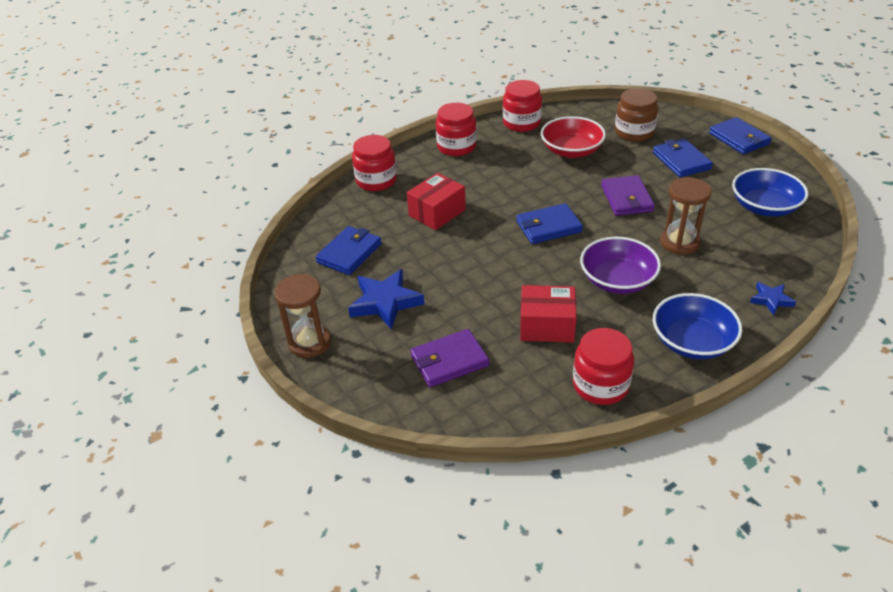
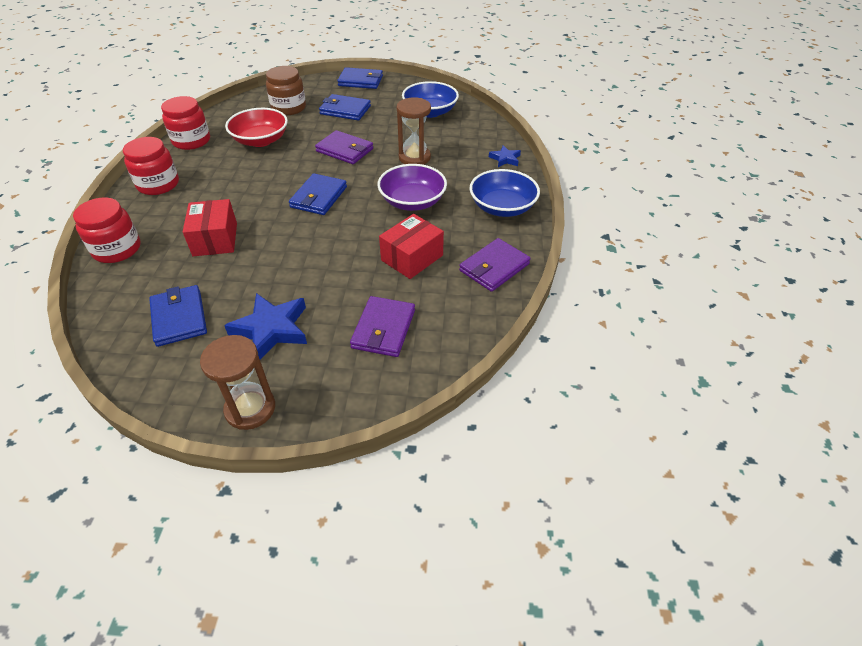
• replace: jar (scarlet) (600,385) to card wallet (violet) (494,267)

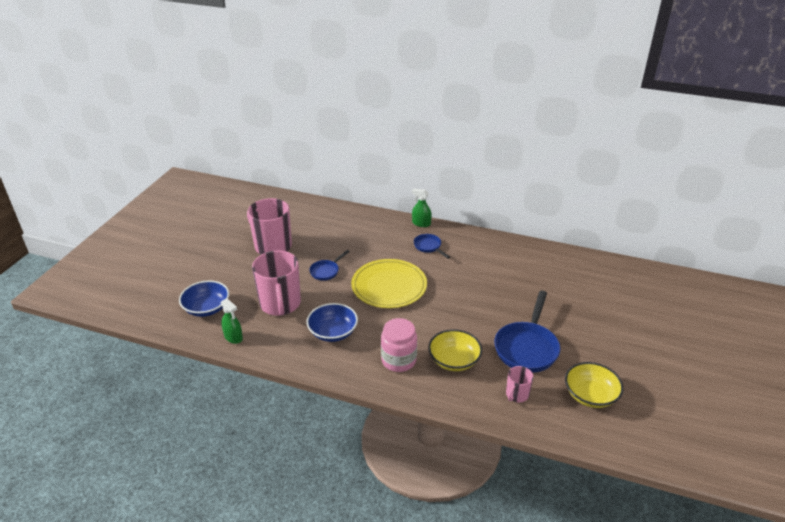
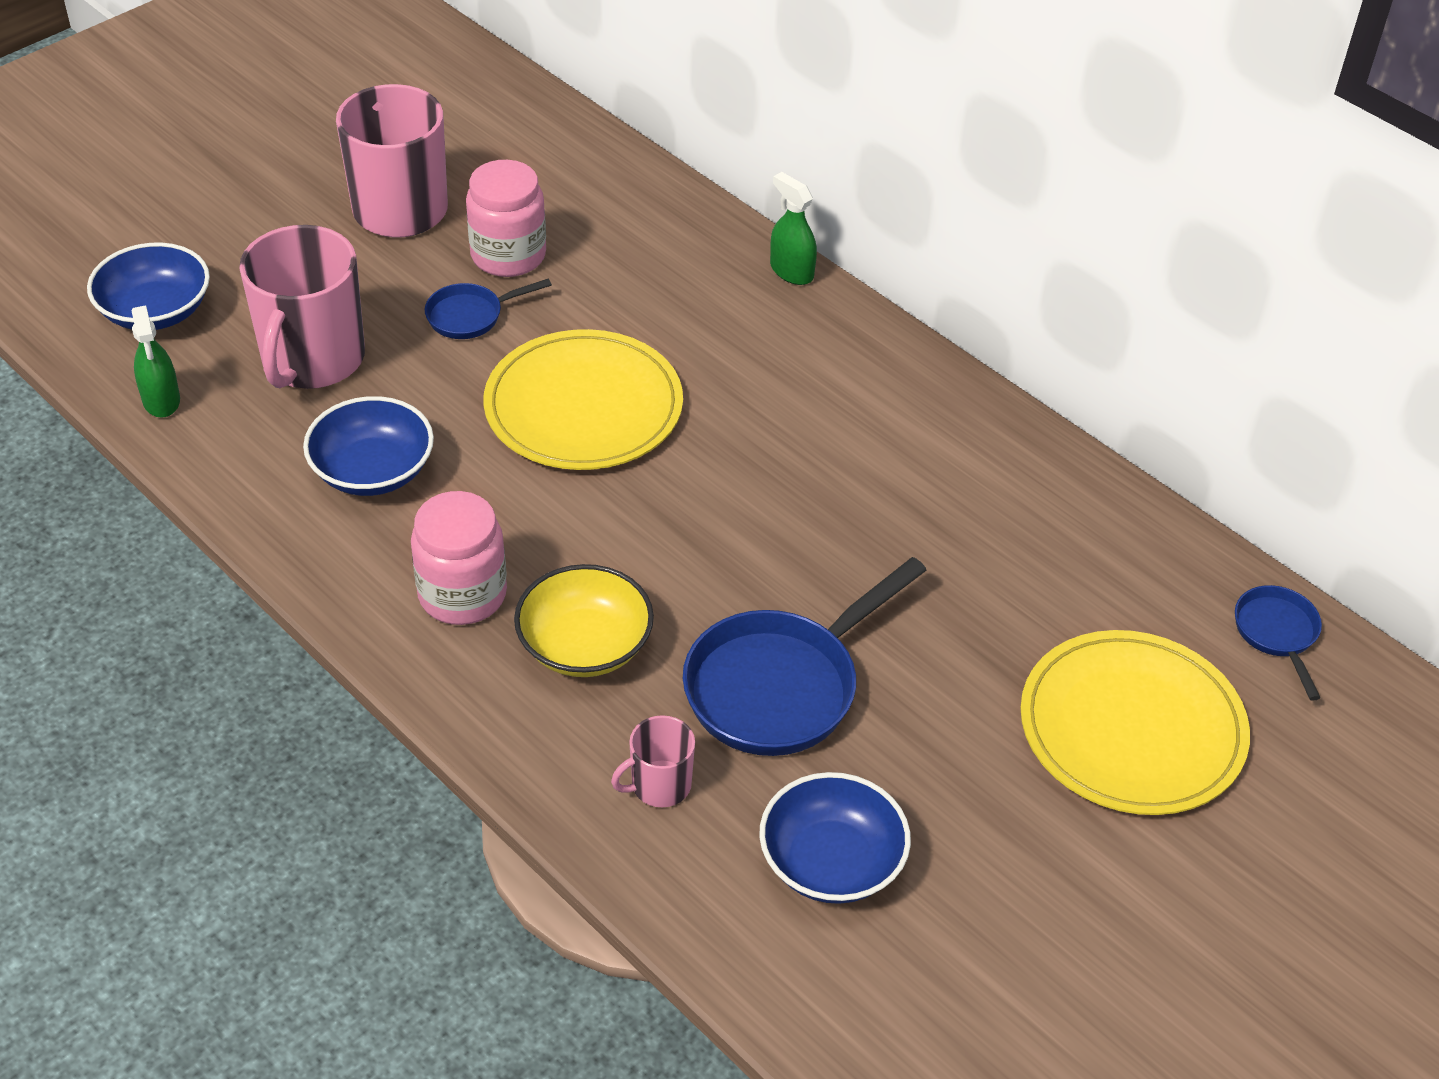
• move: skillet (royal blue) (428,247) to (1277,634)
• recolor: bowl (bright yellow) (590,395) to bowl (royal blue) (831,862)
• insert: jar (rose-pink) (508,255)
• insert: plate (bright yellow) (1132,728)

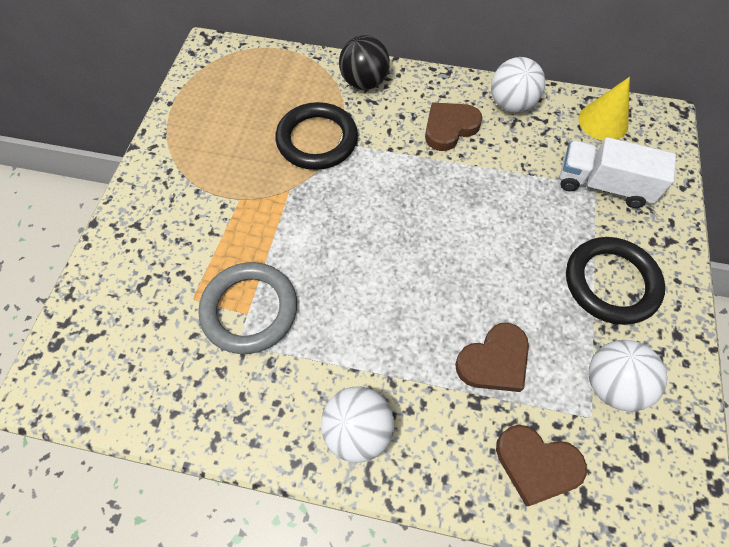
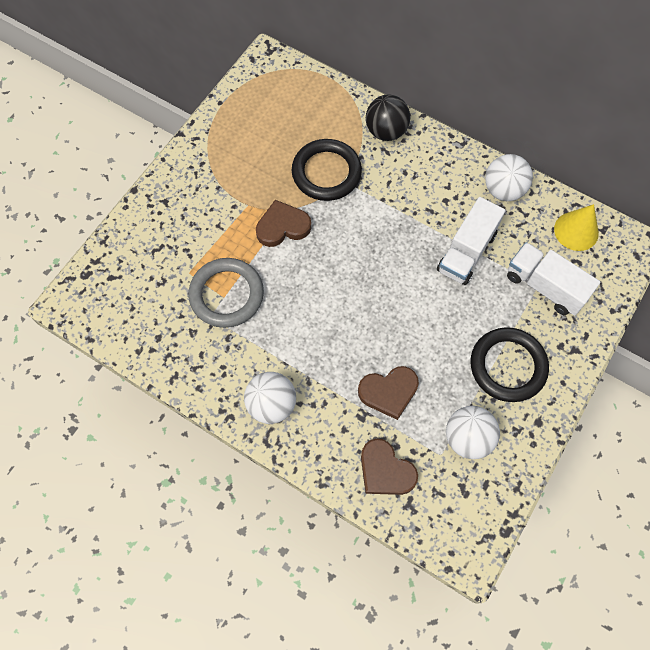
• move: love heart (russet) (449,128) to (282,226)
• insert: lorry (pure white) (466,252)

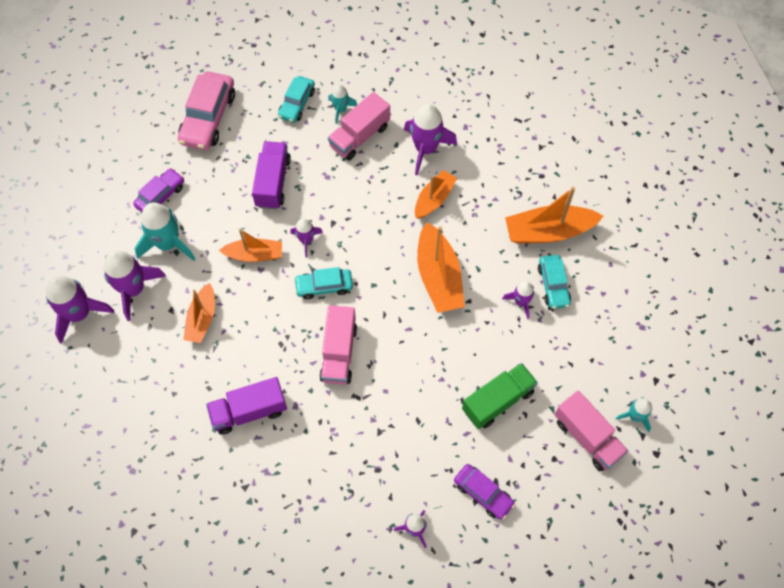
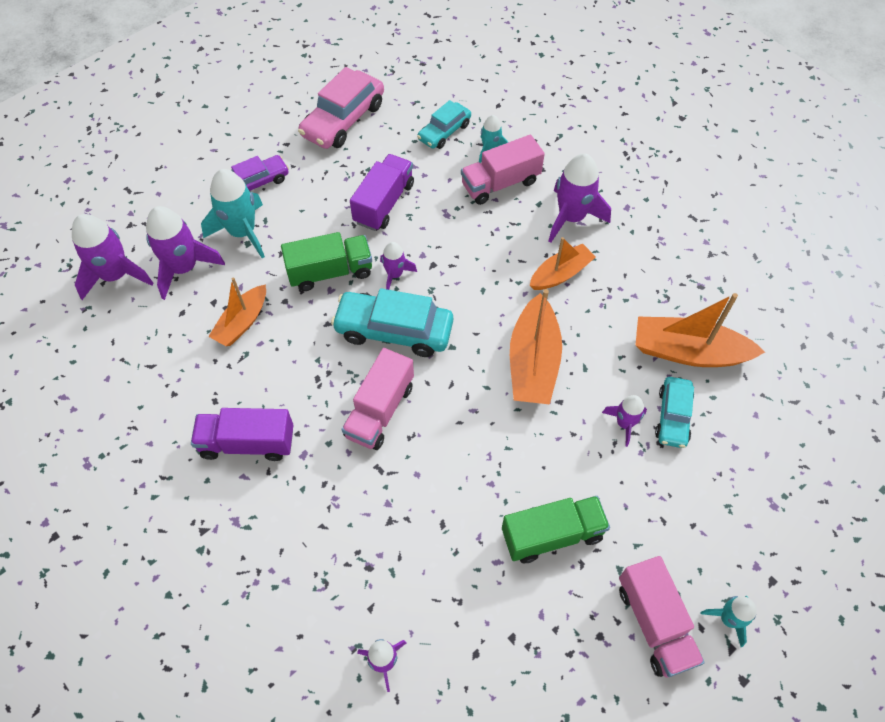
• replace: sailboat (orange-coloured) (254,255) to lorry (leaf-green) (330,272)
• resize: automobile (teal) (324,286) = (394,330) x1.65
• delete: automobile (violet) (483,493)

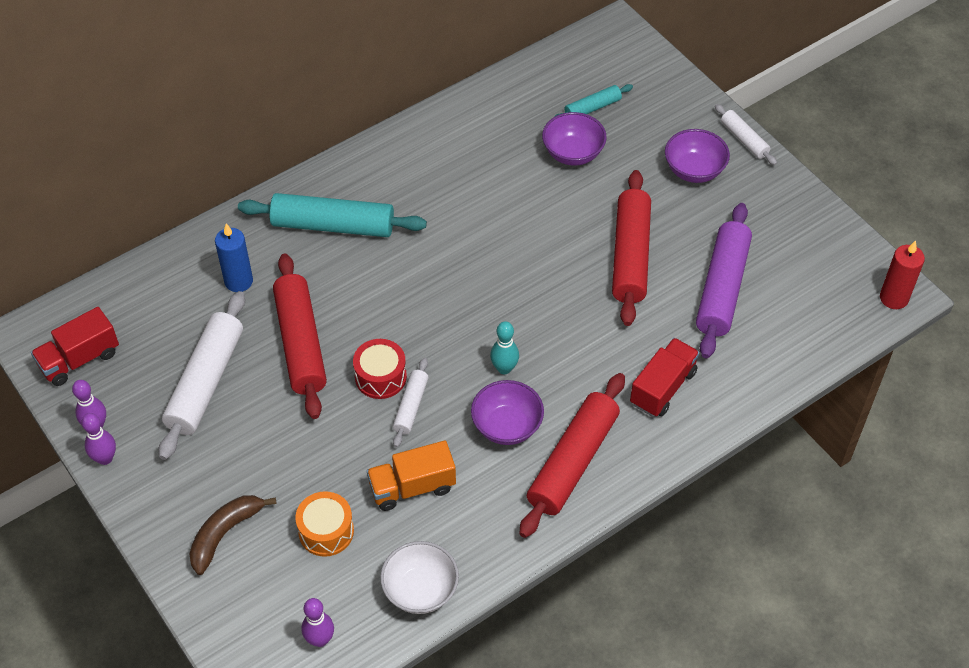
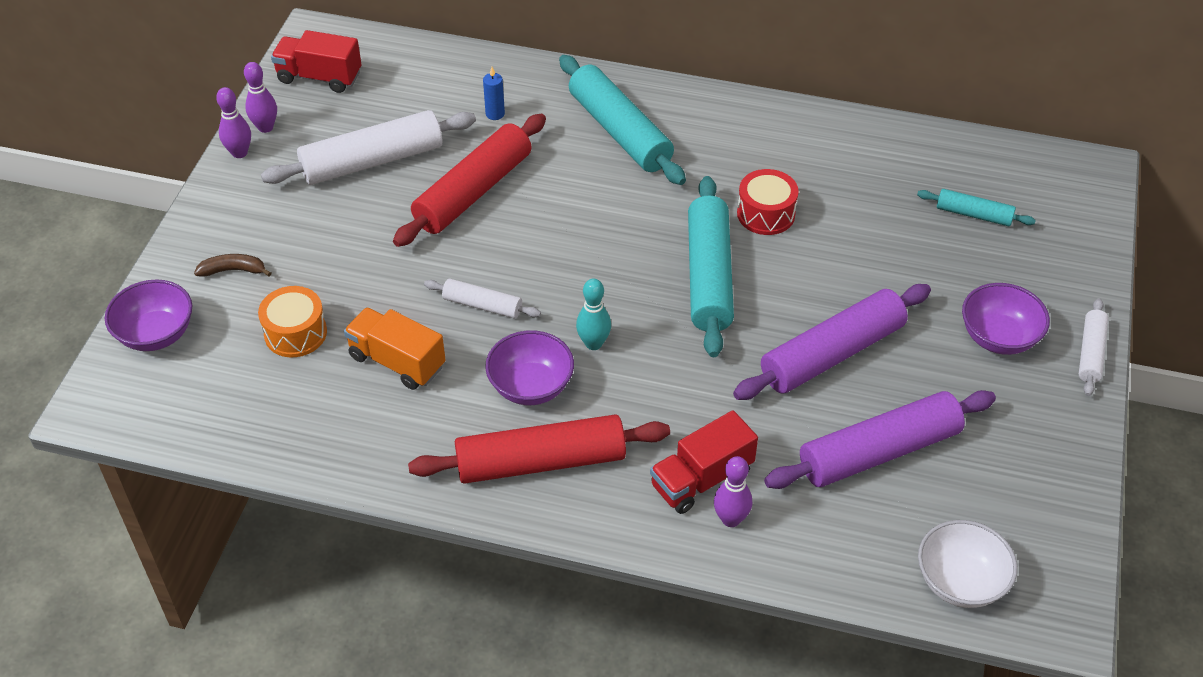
• resize: banana (russet) (225,534) = (233,270) x0.64
• resize: candle (royal blue) (238,281) = (495,114) x0.60
• move: bowling pin (violet) (320,639) to (730,519)
• move: toy drum (scarlet) (380,377) to (766,214)
• move: bowl (pure white) (420,590) to (960,582)
• rotate: rolling pin (pure white) (411,406) = (482,305) 45 degrees clockwise
• move: bowl (violet) (573,153) to (156,334)
• recolor: rolling pin (scarlet) (630,255) to rolling pin (violet) (832,354)
• rotate: lorry (scarlet) (663,388) = (701,479) 150 degrees clockwise
• delete: candle (scarlet) (893,298)
• insert: rolling pin (teal) (708,276)

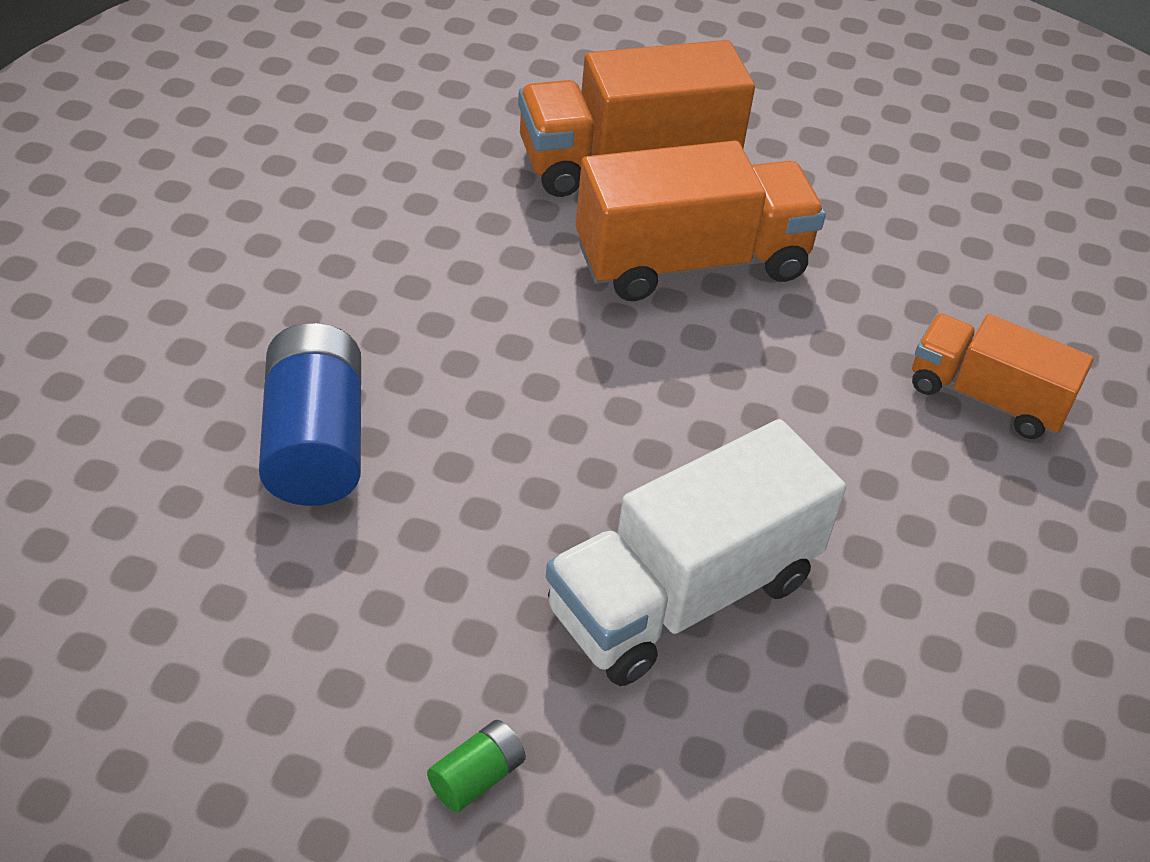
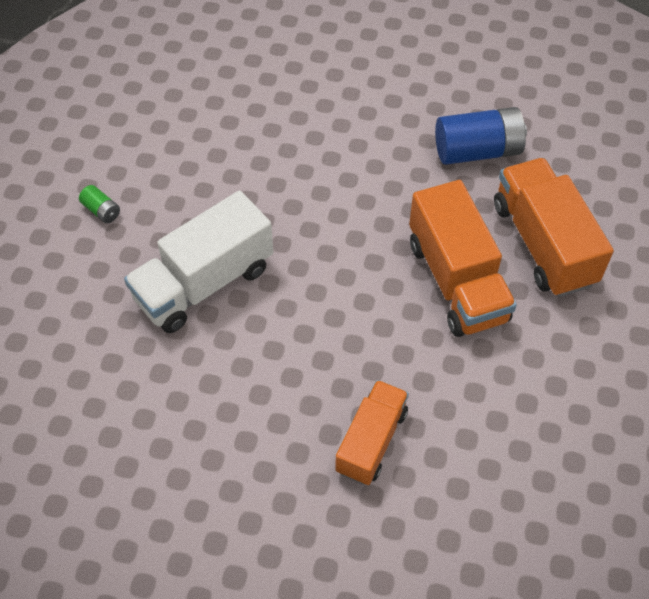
• move: power cell (royal blue) (314,443) to (477,151)
• rotate: lorry (pure white) (683,595) = (204,283) 90 degrees counterclockwise

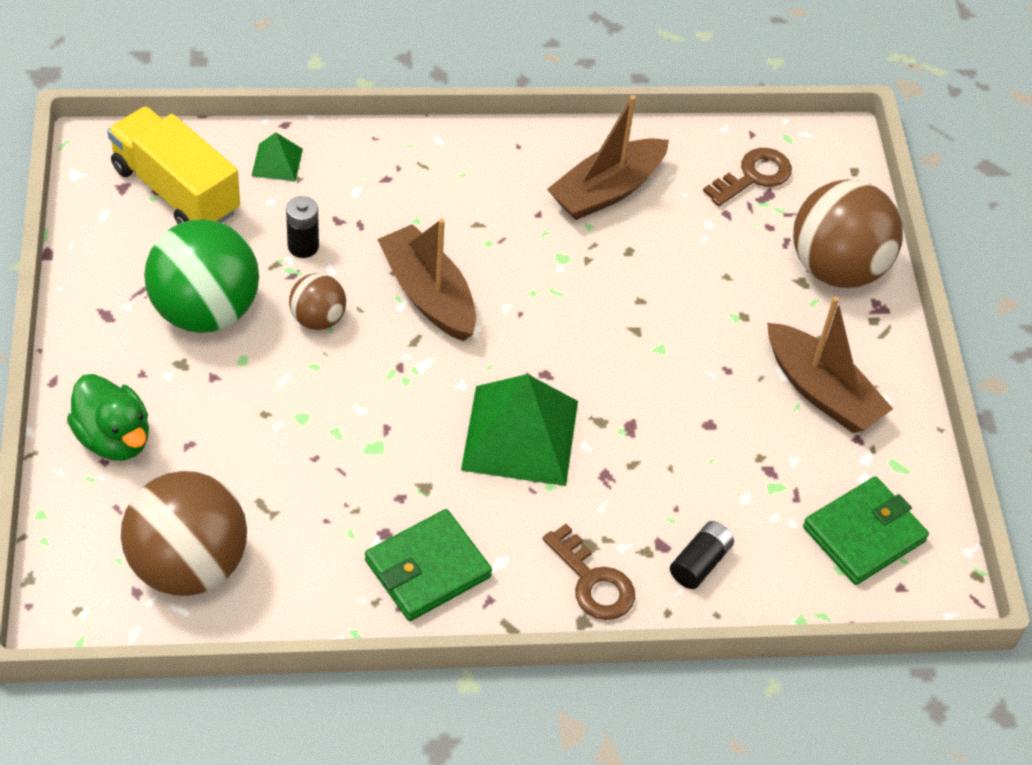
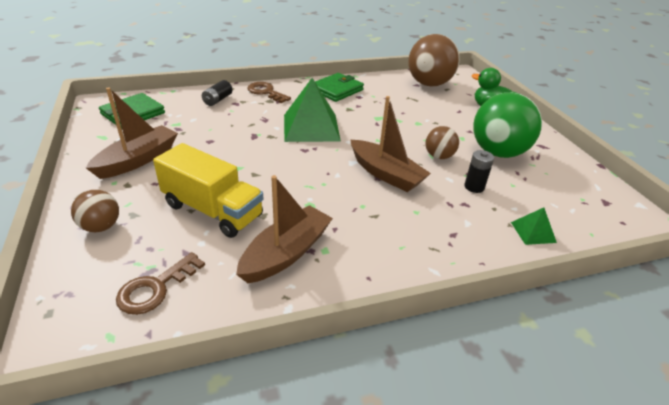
• move: lorry (bright yellow) (176,190) to (213,210)
• rotate: sailboat (russet) (821,391) = (138,160) 90 degrees clockwise
• resize: ball (russet) (837,268) = (101,227) x0.51

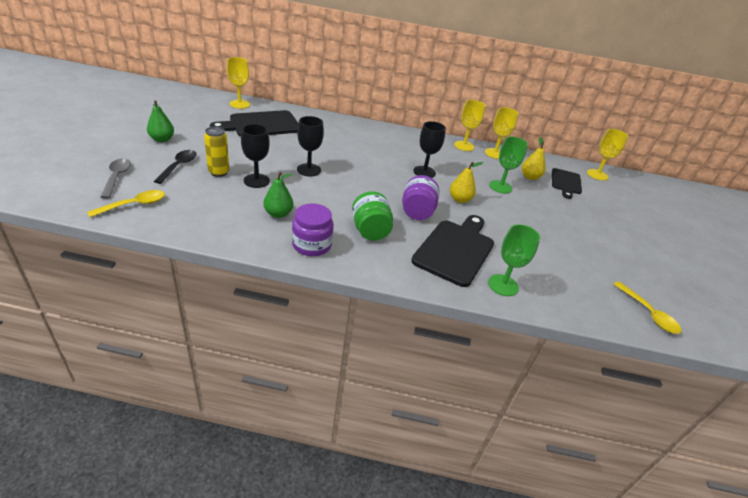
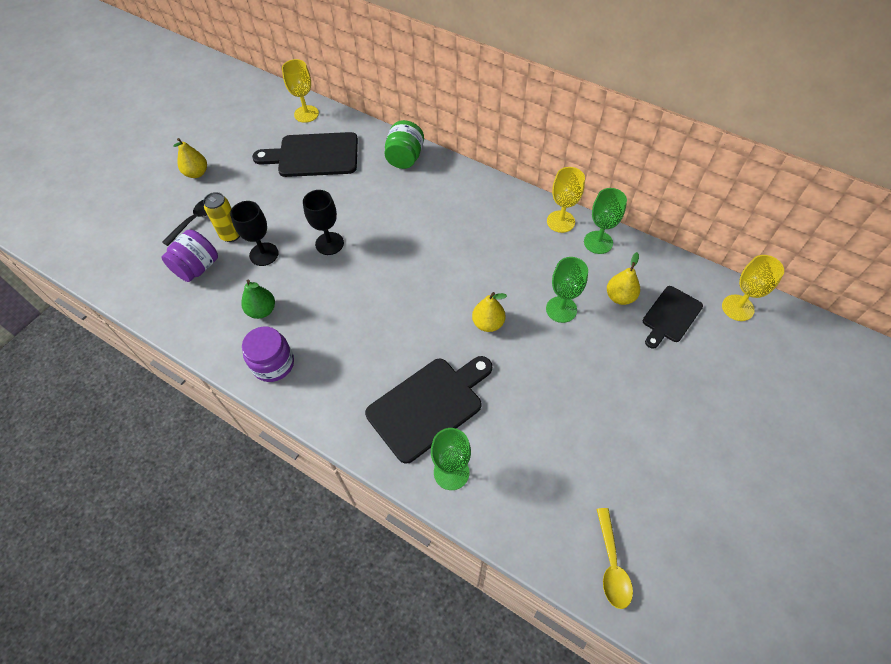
• delete: spoon (bright yellow) (134,205)
• delete: spoon (gray) (117,177)
• recolor: pear fruit (leaf-green) (162,139) to pear fruit (bright yellow) (197,173)
• move: jar (leaf-green) (370,231) to (405,158)
• move: jar (violet) (417,212) to (197,268)
• delete: chalice (jet-black) (424,172)
• recolor: chalice (bright yellow) (495,153) to chalice (leaf-green) (598,242)

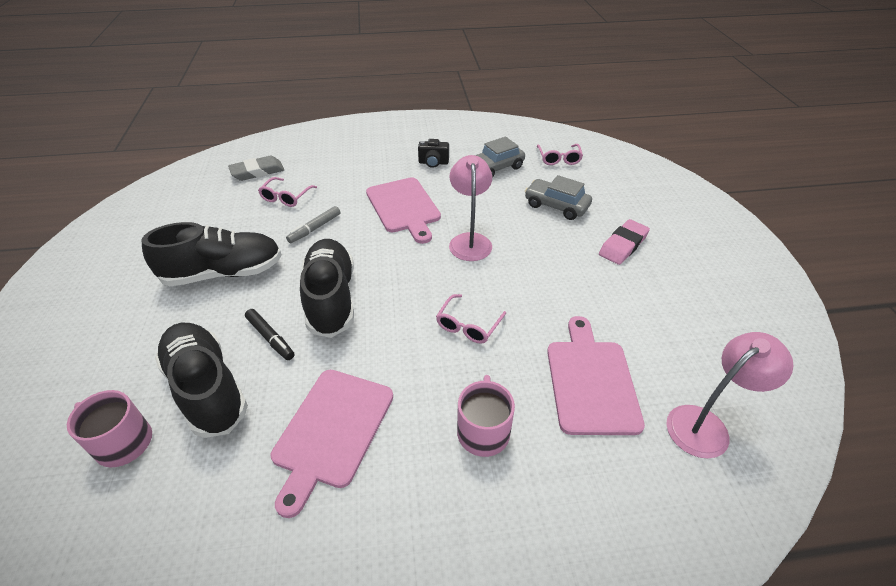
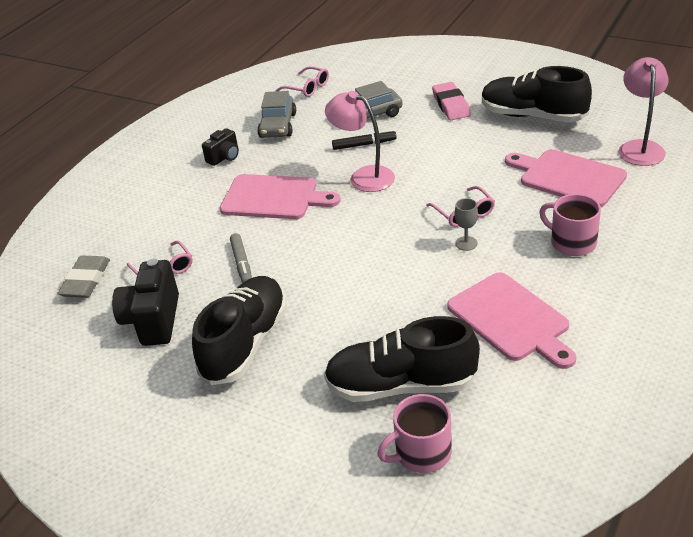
• move: marker (jet-black) (270,338) to (364,145)
• move: sneaker (jet-black) (331,298) to (532,116)
• insert: photo camera (jet-black) (153,320)
• insert: chalice (gray) (466,243)

